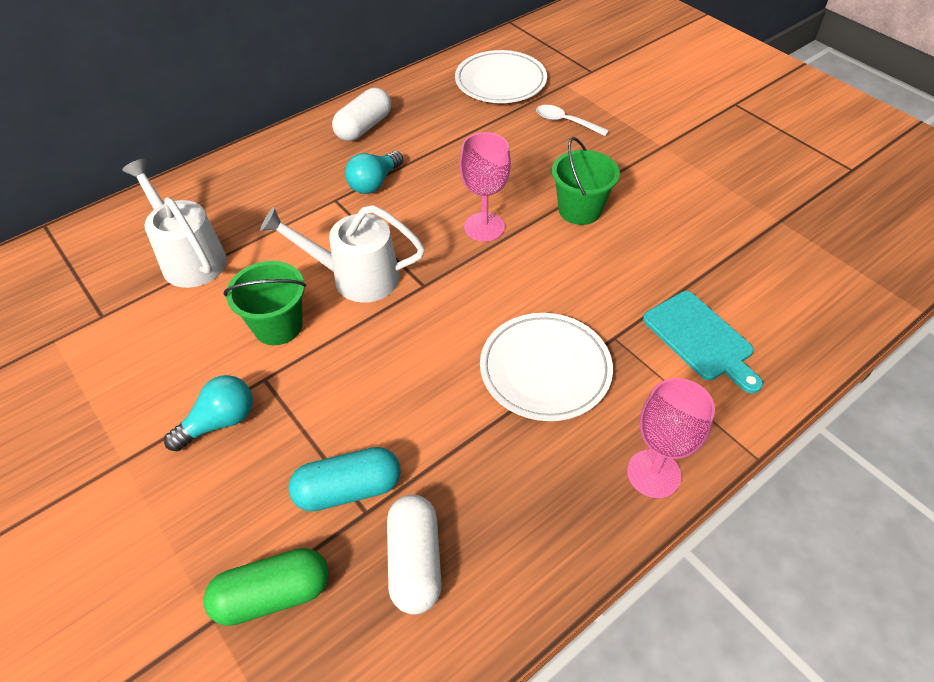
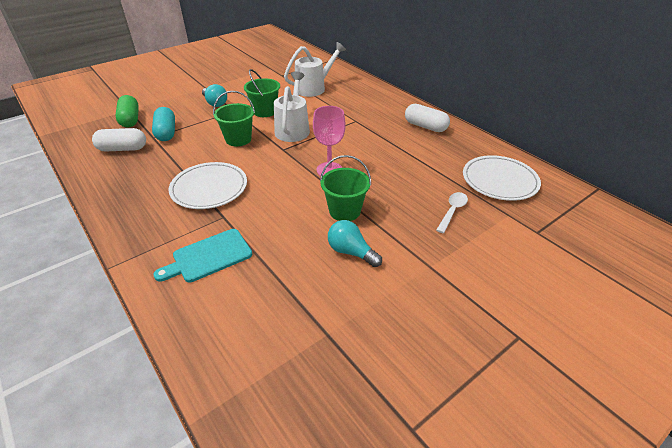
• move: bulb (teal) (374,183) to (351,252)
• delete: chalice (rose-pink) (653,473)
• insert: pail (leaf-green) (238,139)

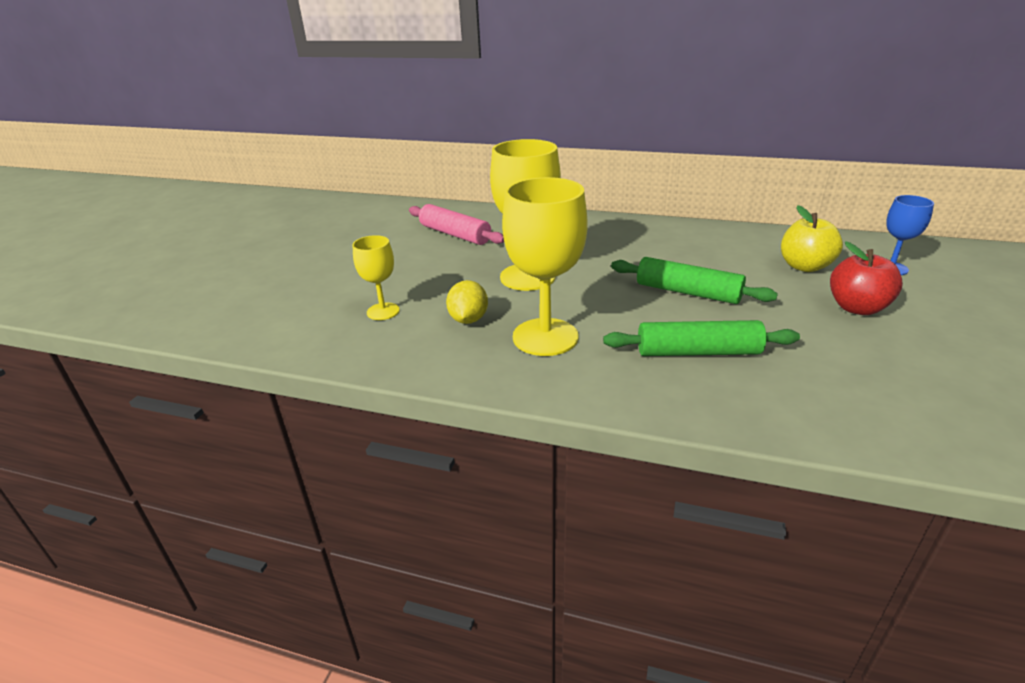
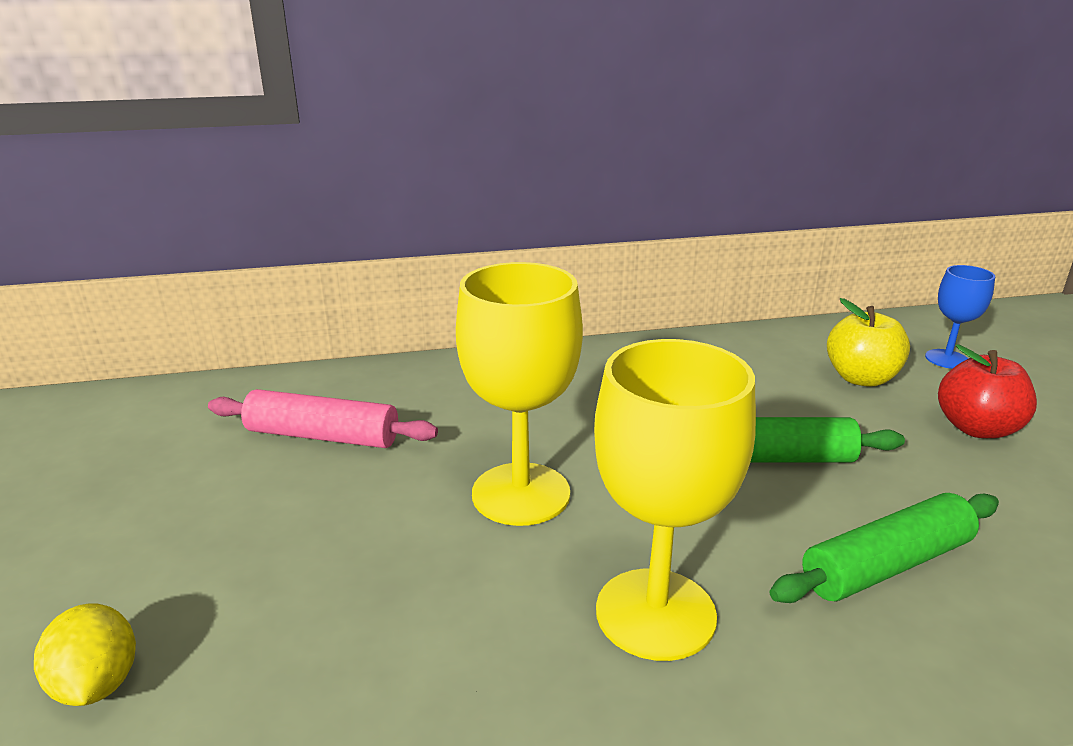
• delete: chalice (bright yellow) (383,311)
• move: toy lemon (bright yellow) (468,319) to (97,684)

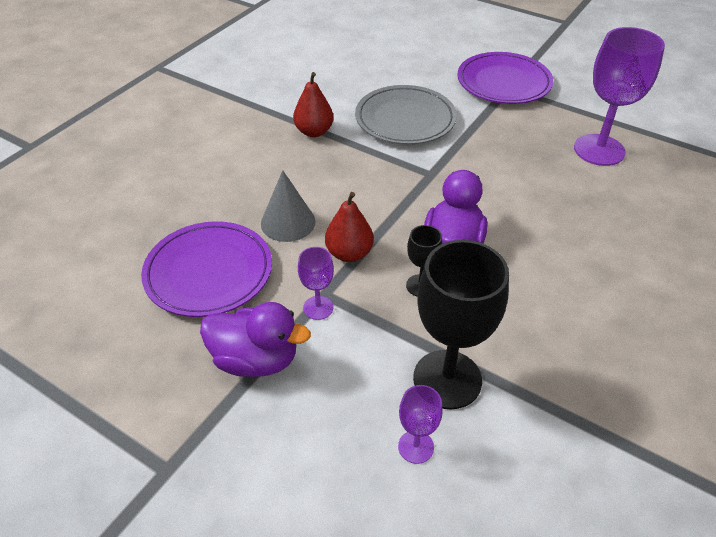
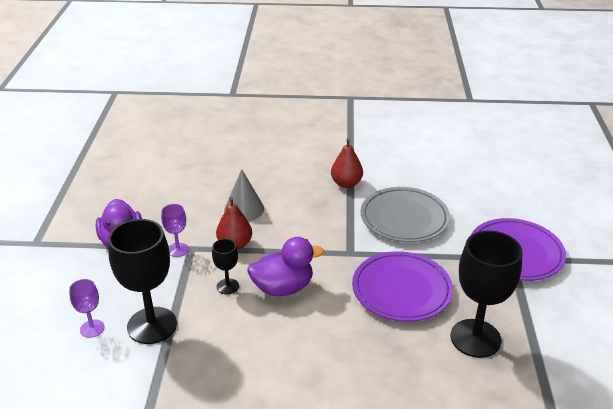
• move: plate (violet) (209,272) to (401,290)
• recolor: chalice (violet) (599,150) to chalice (jet-black) (475,338)

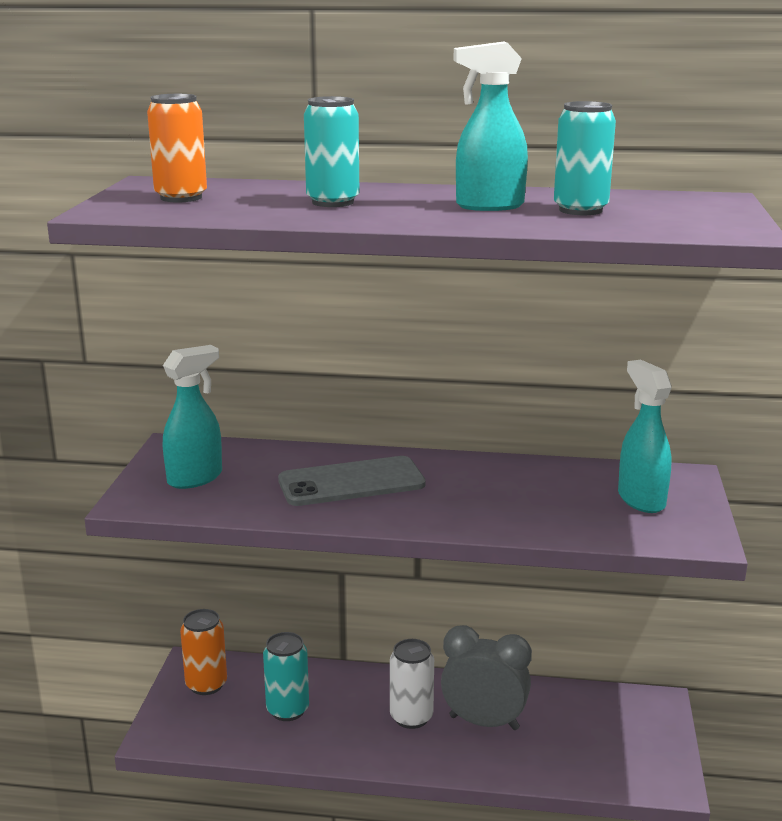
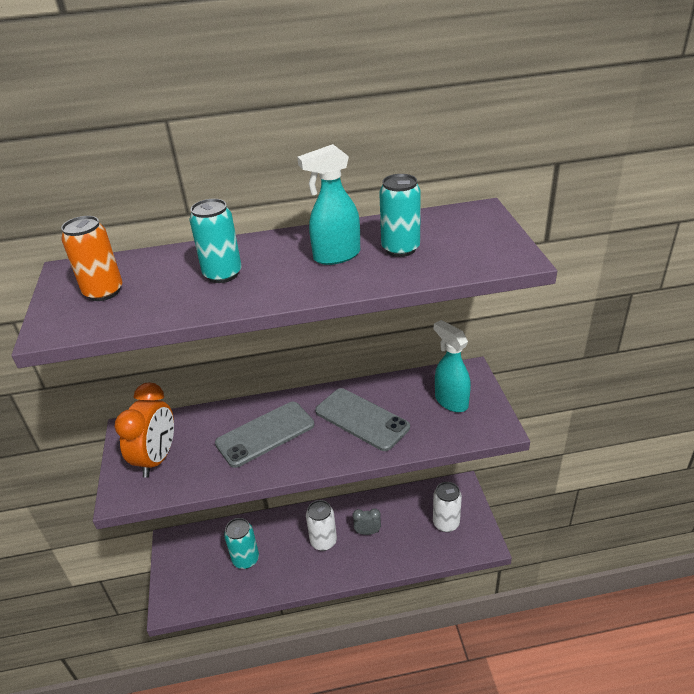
• replace: spray bottle (teal) (195,478) to alarm clock (orange-coloured) (157,458)
• delete: tin (orange-coloured) (206,684)
• resize: alarm clock (gray) (484,722) = (367,532) x0.51
• insert: smartphone (gray) (362,419)
• insert: tin (pure white) (446,523)

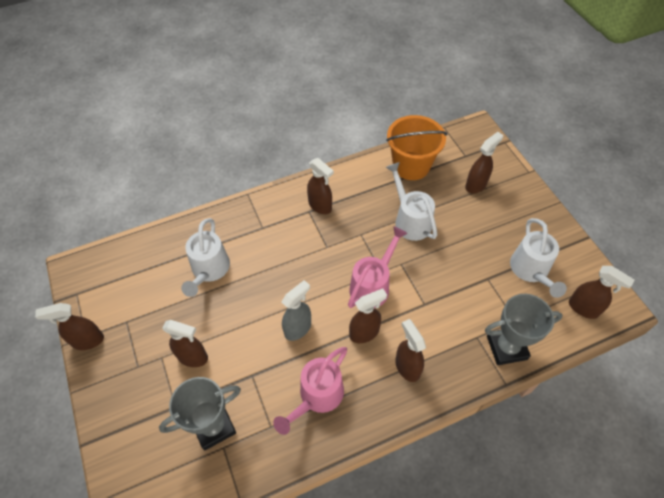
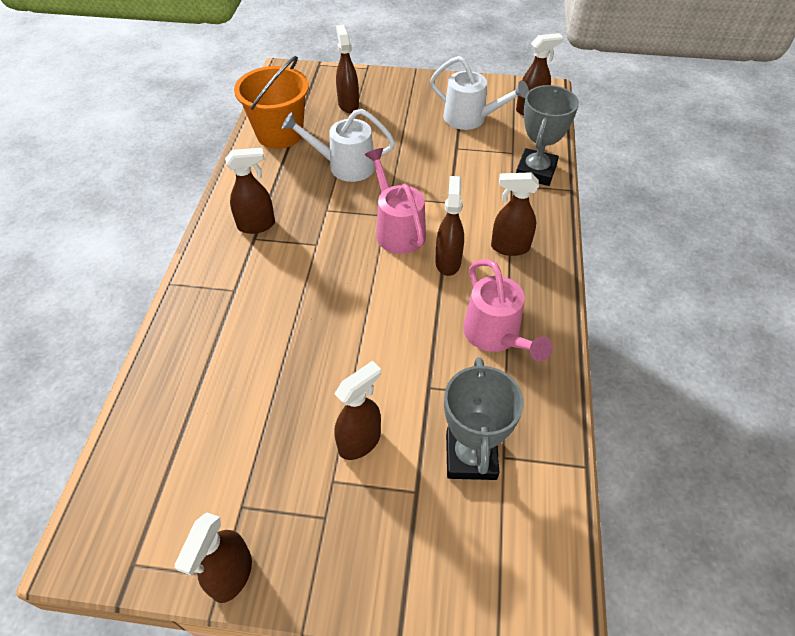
• delete: watering can (pure white) (209,271)
• delete: spray bottle (gray) (298,328)

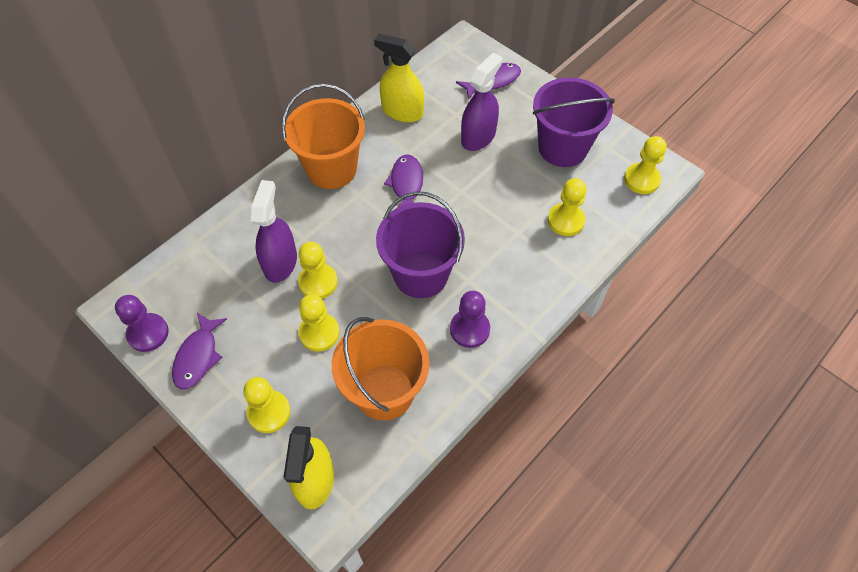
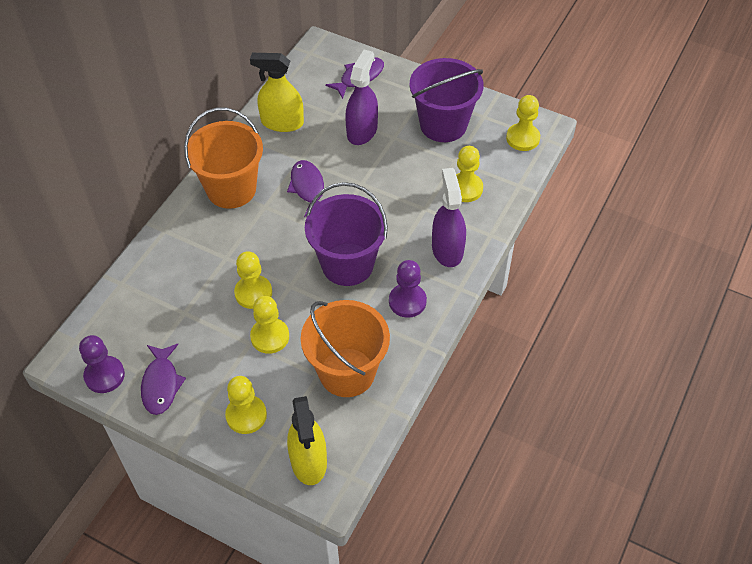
• move: spray bottle (violet) (280,262) to (447,249)

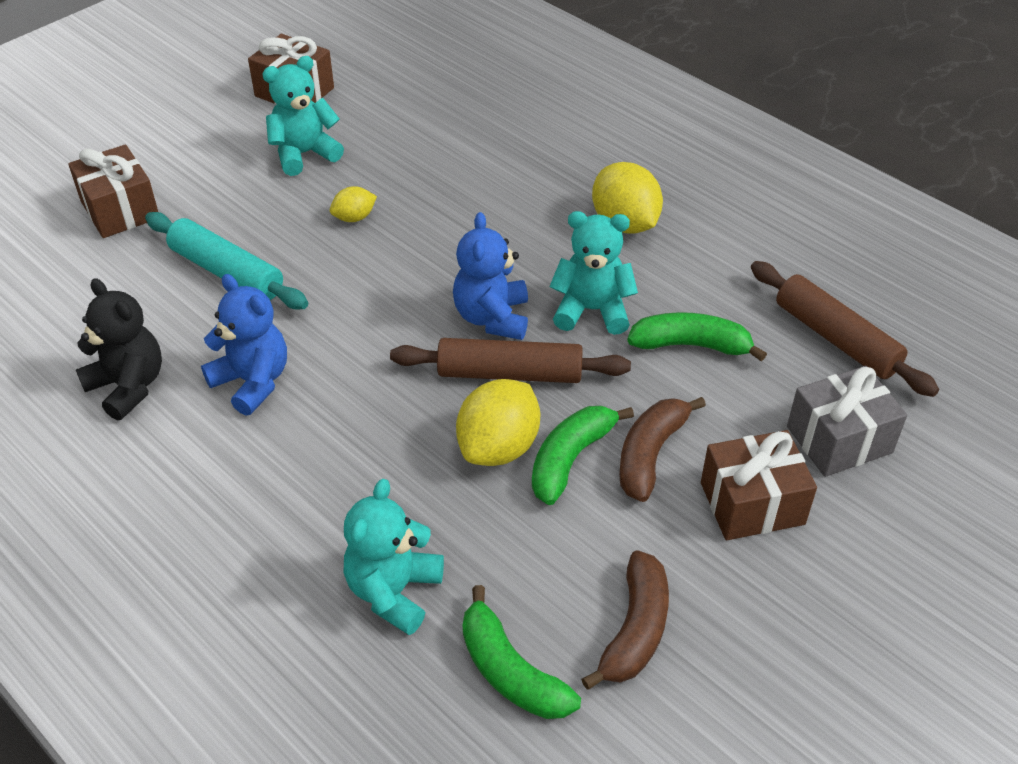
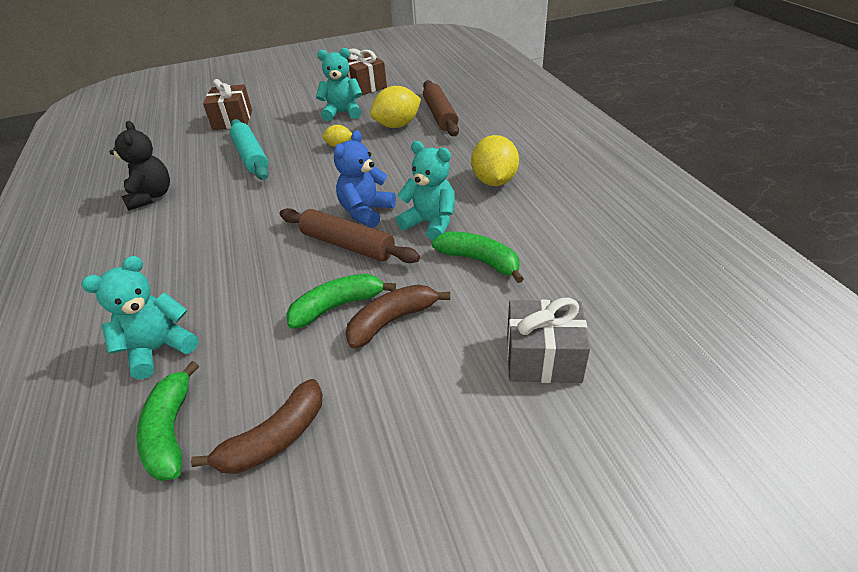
• delete: teddy (royal blue) (252,382)
• move: toy lemon (bright yellow) (498,447) to (397,125)
• delete: wrapped gift (russet) (752,503)
• move: rolling pin (russet) (836,338) to (440,115)

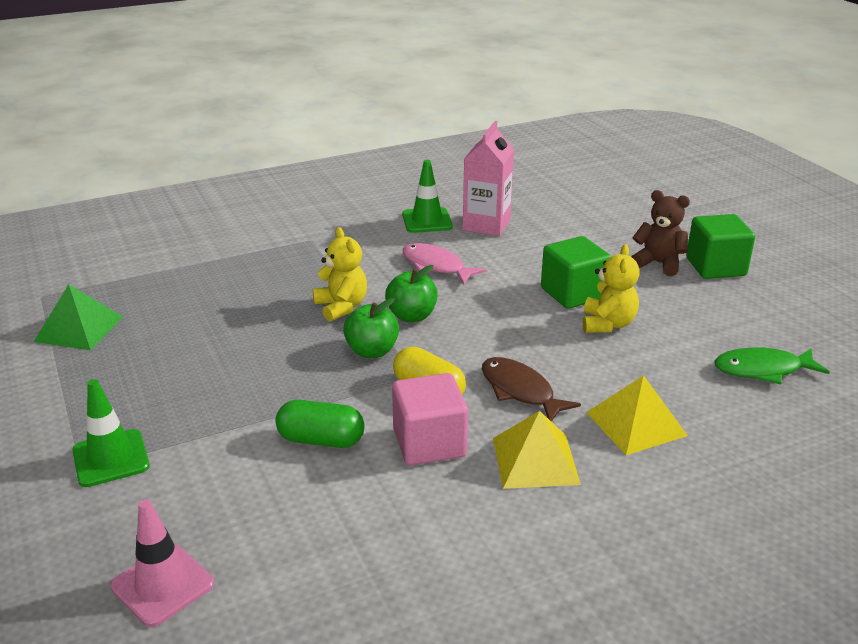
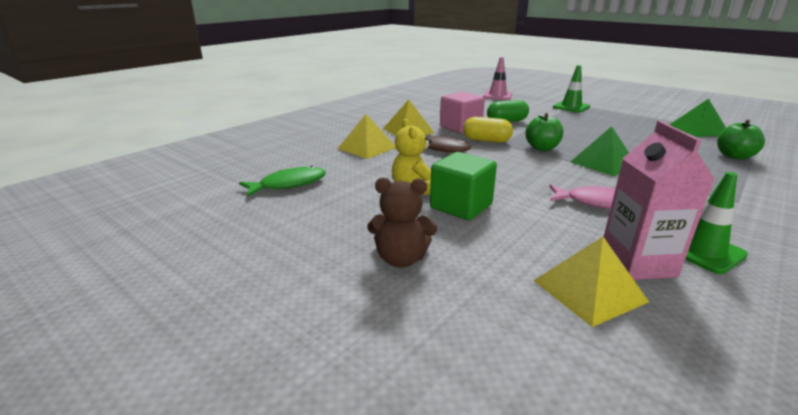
• replace: teddy (bright yellow) (341,307) to pyramid (leaf-green) (603,163)
• move: apple (leaf-green) (411,316) to (734,156)
• delete: cube (leaf-green) (715,267)
• insert: pyramid (bright yellow) (589,290)

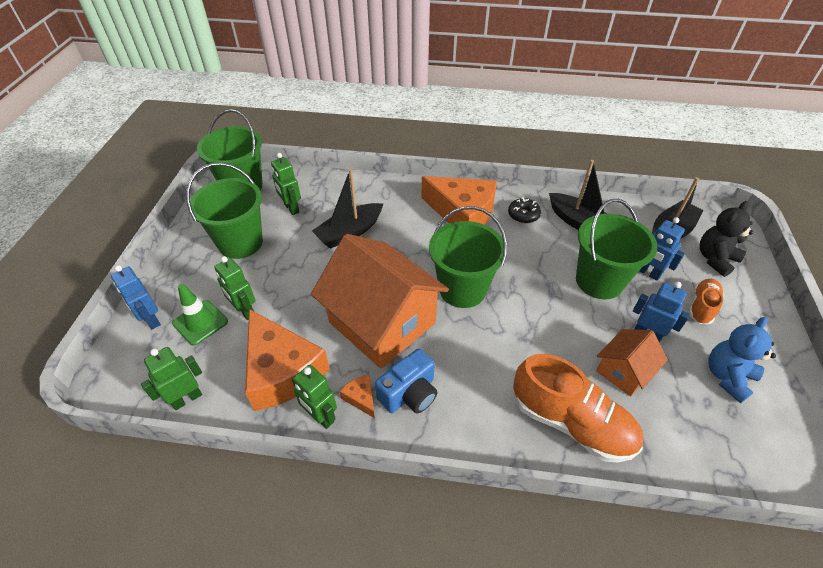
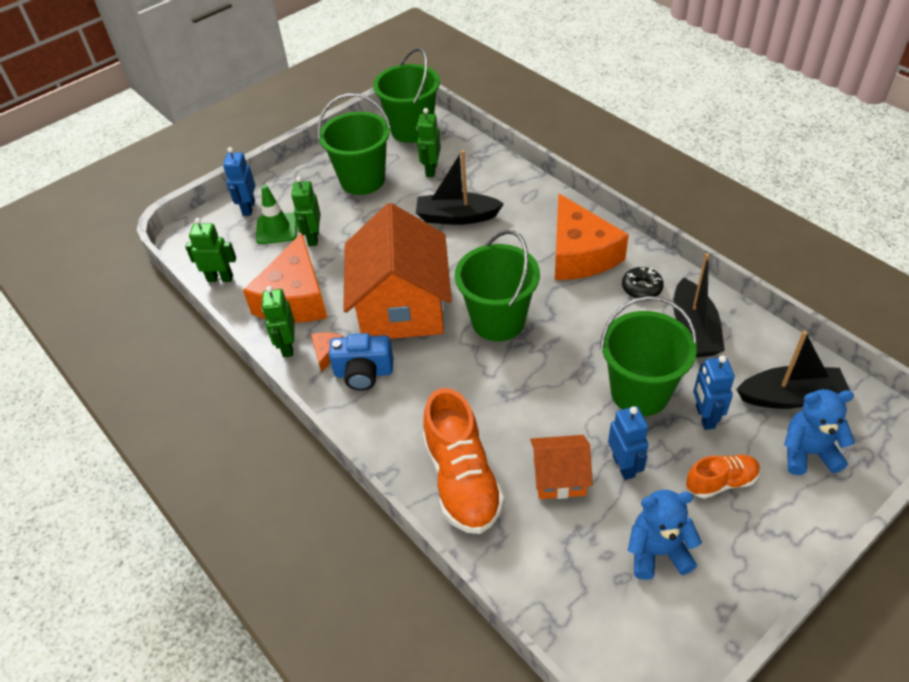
• recolor: teddy (jet-black) (715,259) to teddy (royal blue) (808,452)

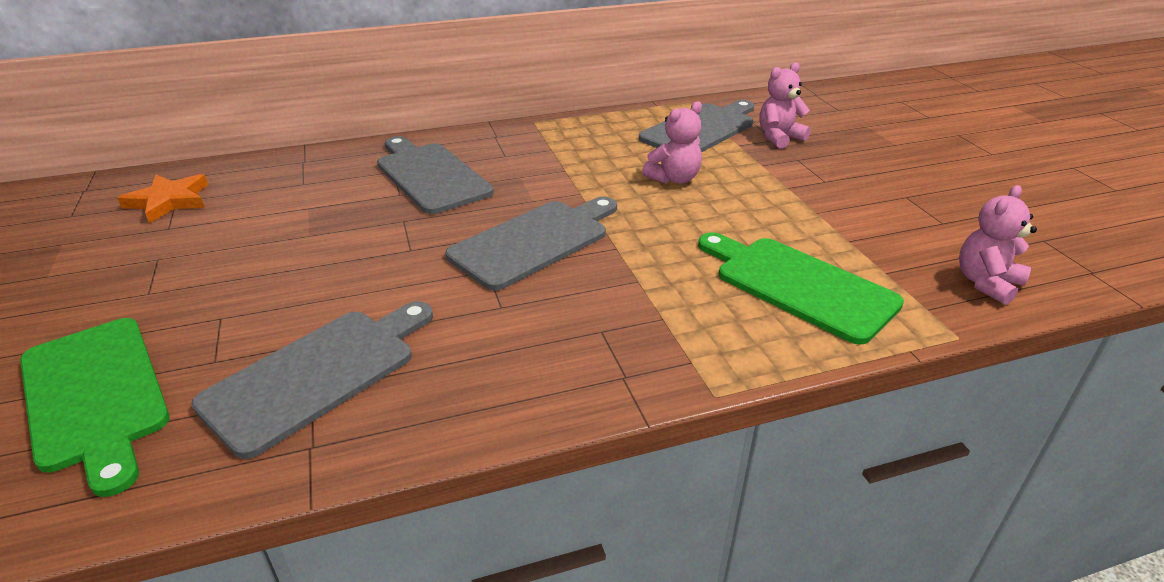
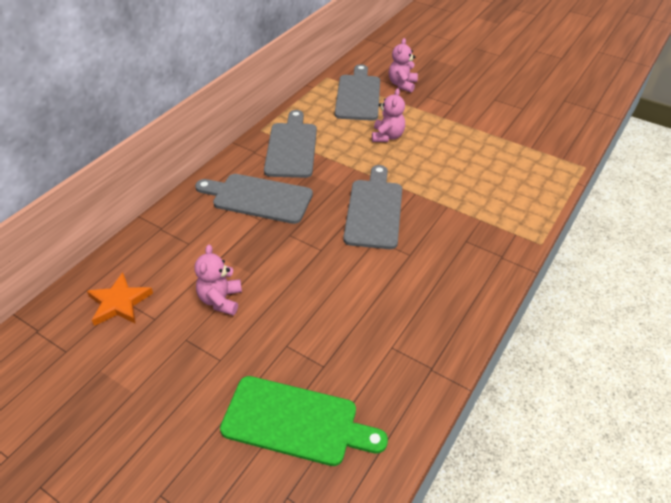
• move: cutting board (gray) (317,374) to (291,147)
• delete: cutting board (leaf-green) (798,285)
• move: teddy (rose-pink) (986,283) to (221,300)

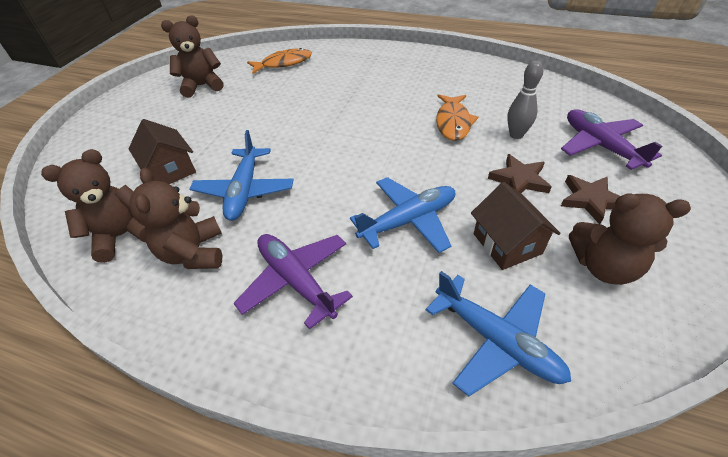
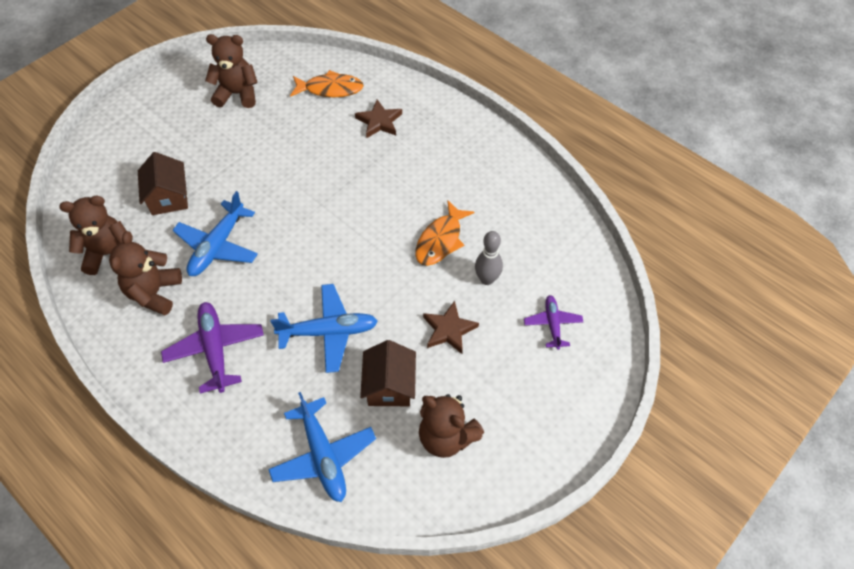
• resize: toy plane (violet) (600,146) = (552,324) x0.60
• move: star shape (russet) (590,200) to (379,121)

